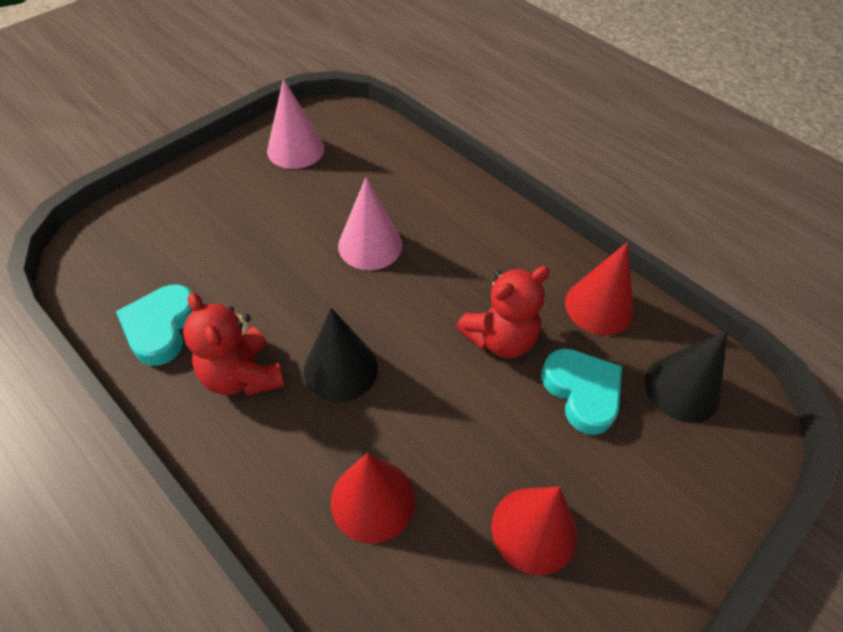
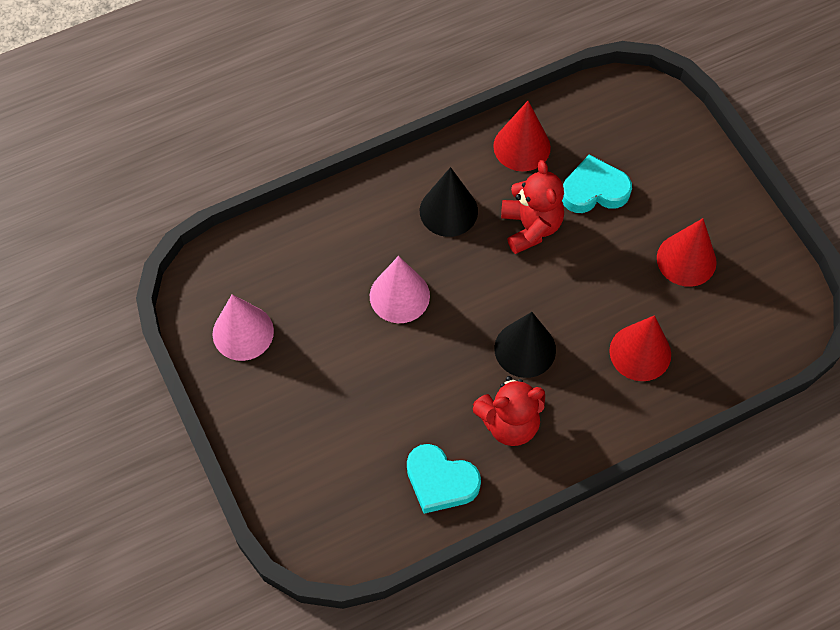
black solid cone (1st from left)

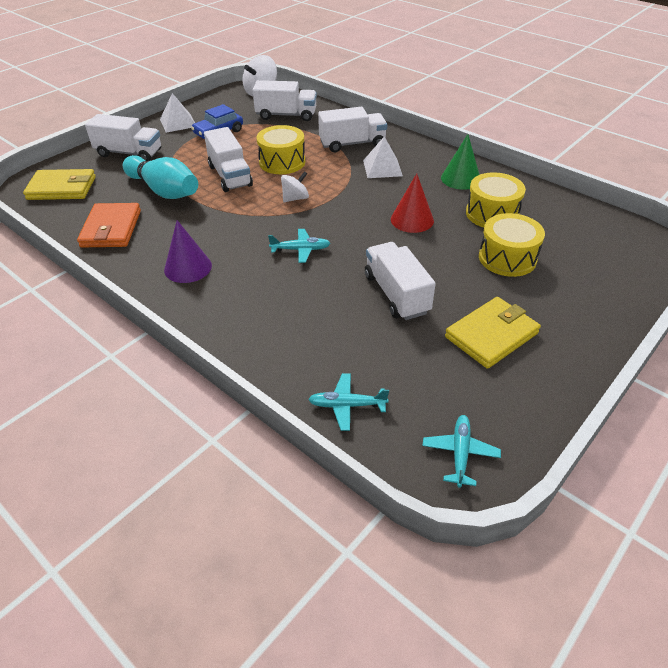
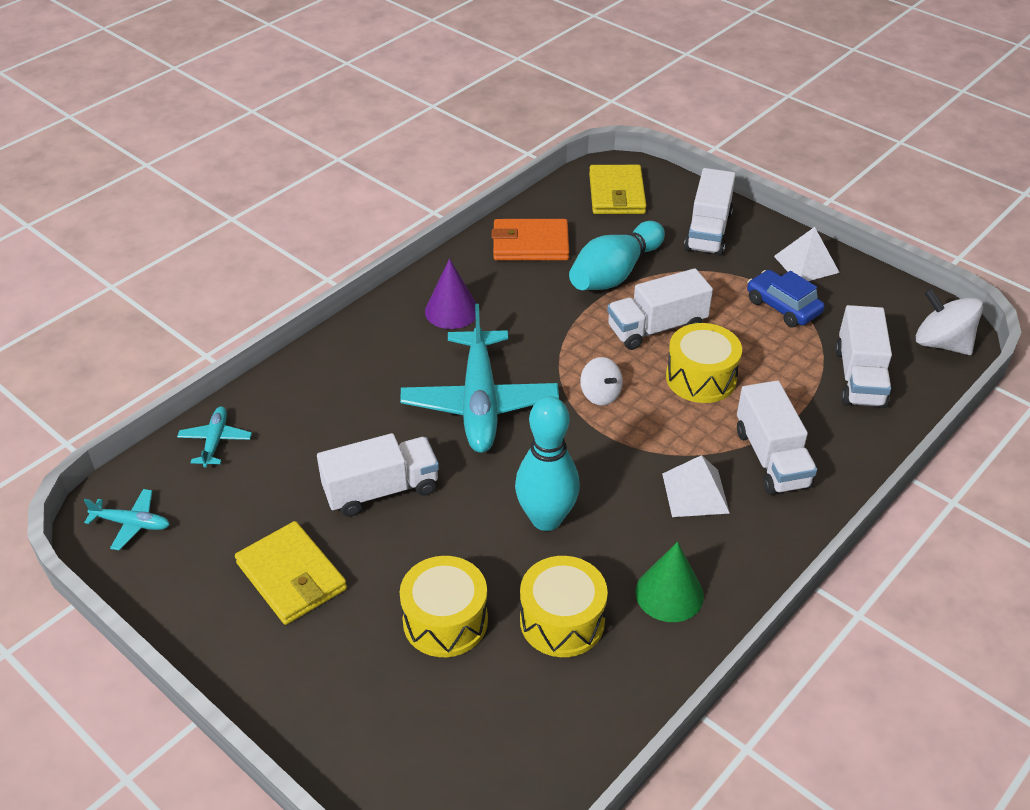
teal bowling pin (1st from left)
teal aeroplane (3rd from left)

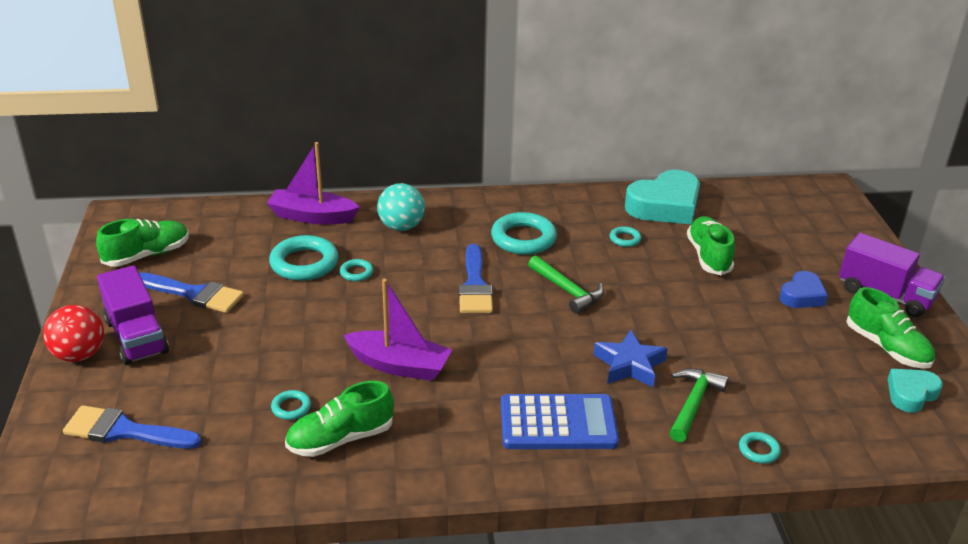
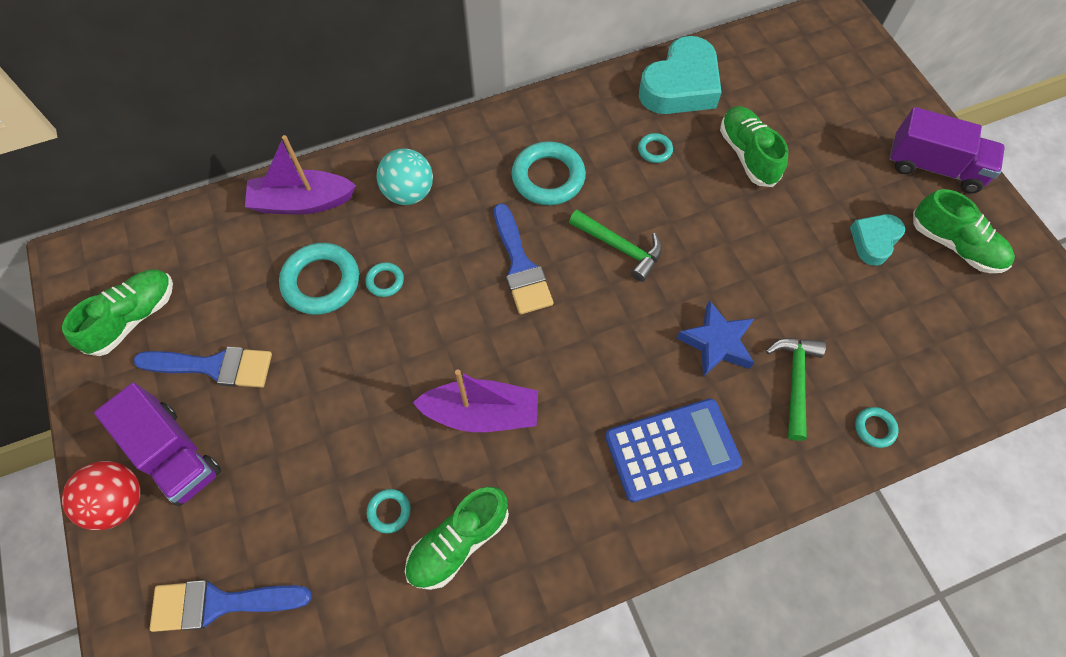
cobalt love heart
teal love heart (2nd from left)

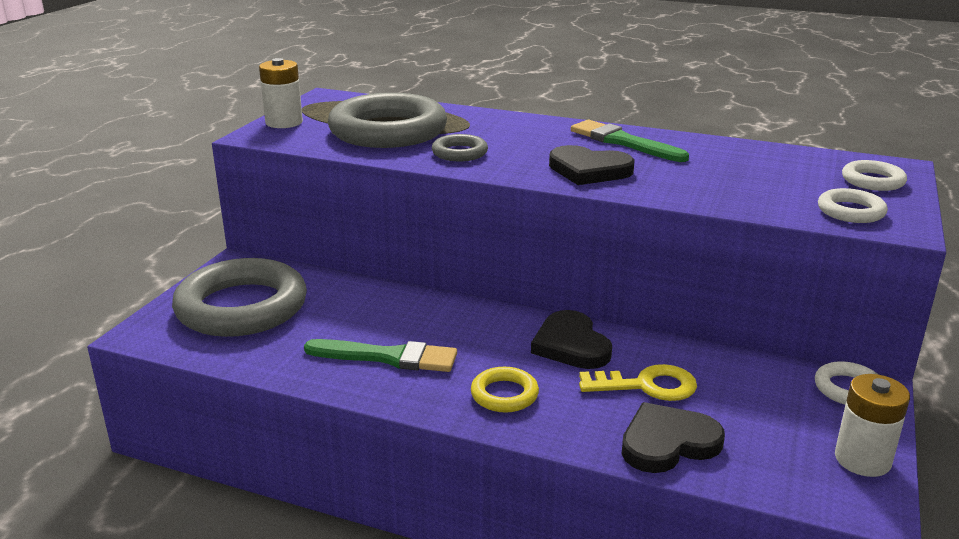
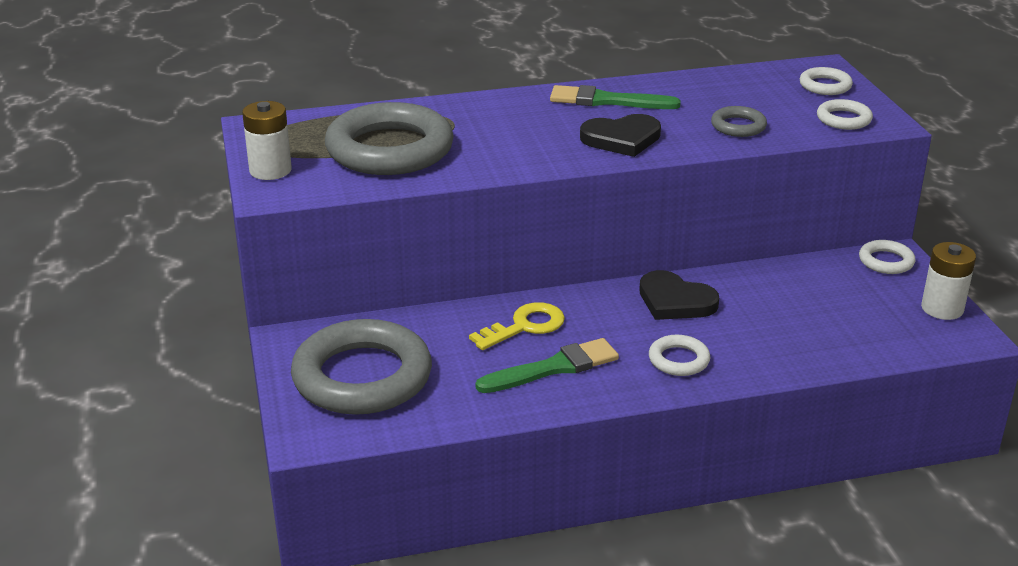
grey ring (3rd from left)
bright yellow latchkey
pure white ring (1st from left)
black love heart (3rd from left in the first image)

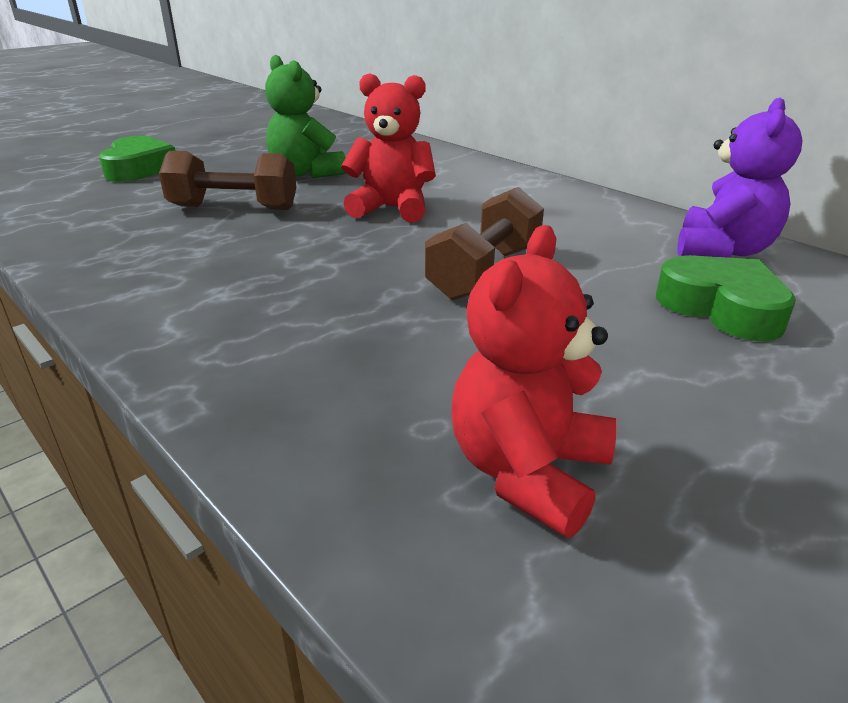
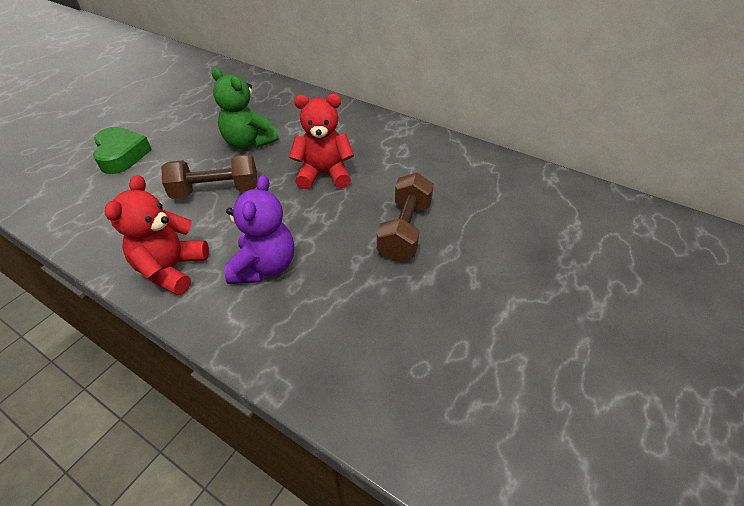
violet teddy bear
red teddy bear (1st from left)
leaf-green love heart (2nd from left in the first image)

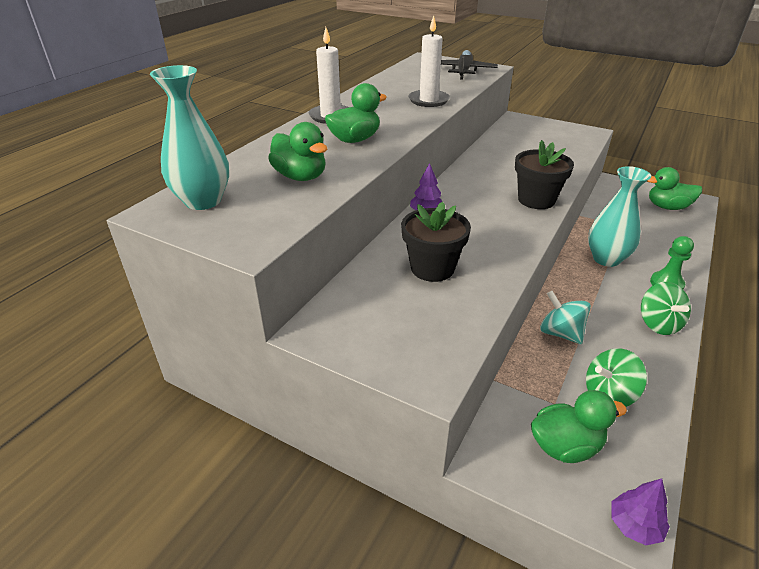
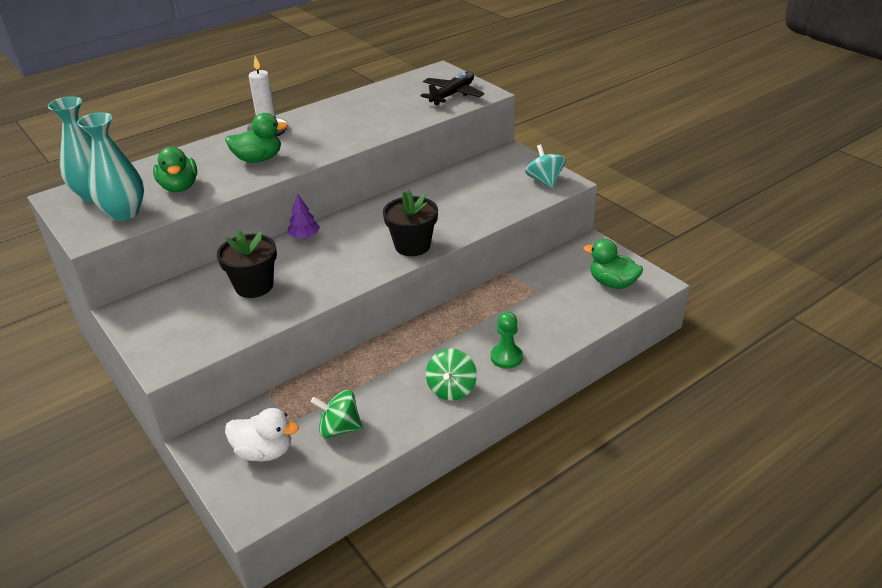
pure white candle (2nd from left in the first image)
teal flower vase (2nd from left)
teal spinning top
pure white toy duck
violet toy tree (2nd from left in the first image)

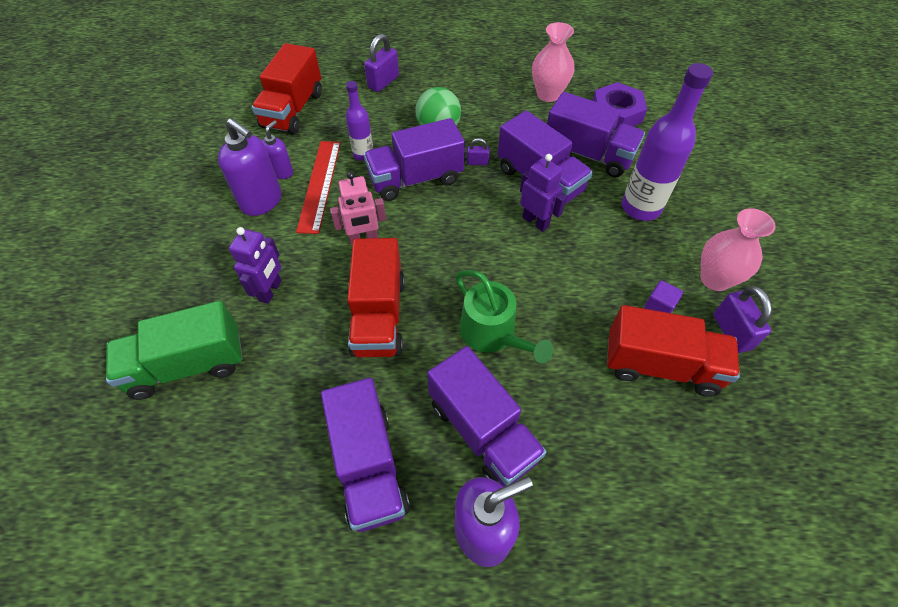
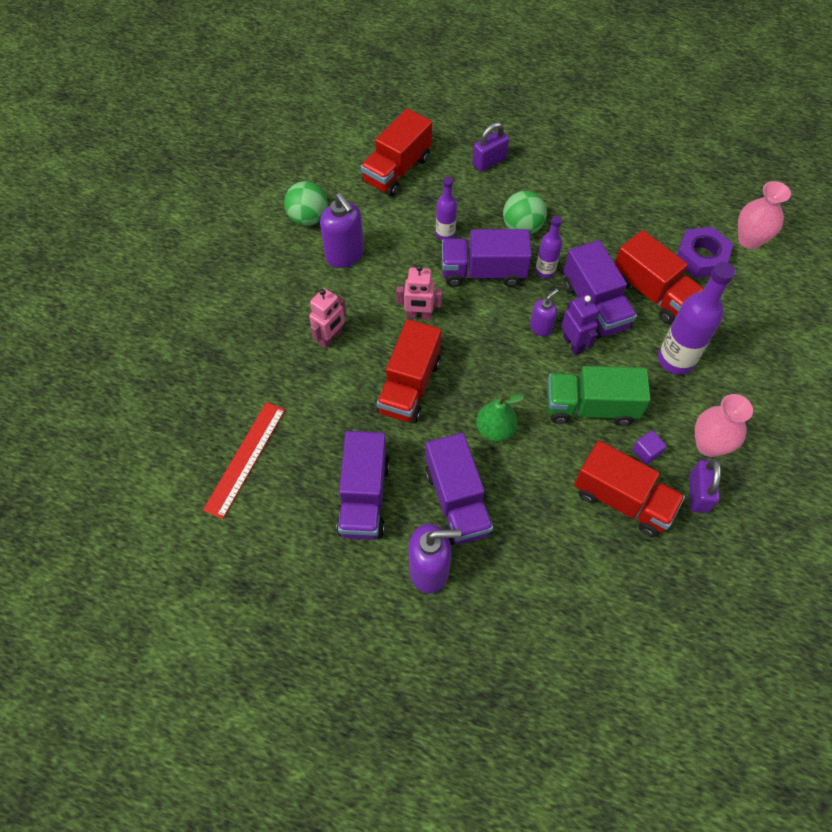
rosy flower vase (2nd from left)
red truck (4th from left)
violet pump bottle (3rd from left)
violet bottle (2nd from left)
red straightedge
rosy robot figure (1st from left)
leaf-green pear
leaf-green truck
leaf-green ball (1st from left)

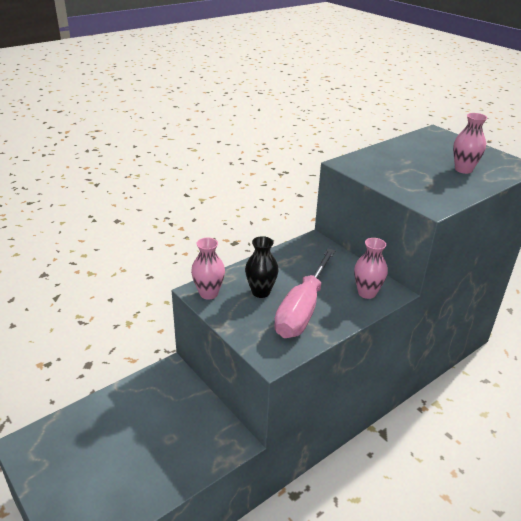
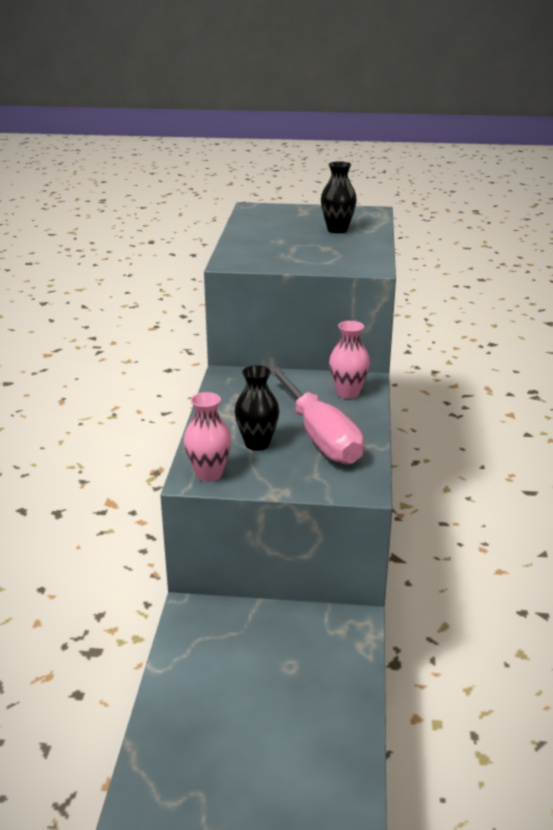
black flower vase (2nd from left)

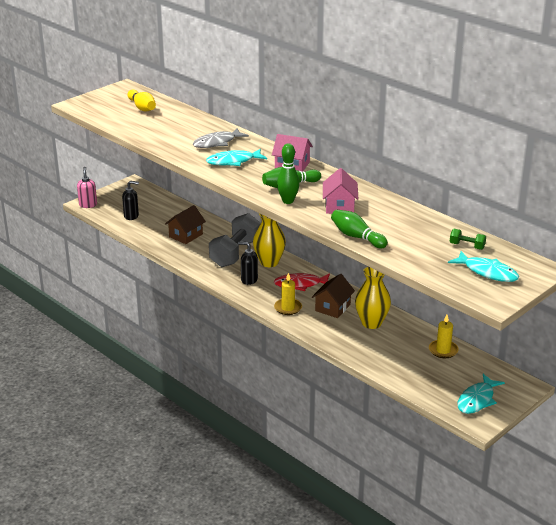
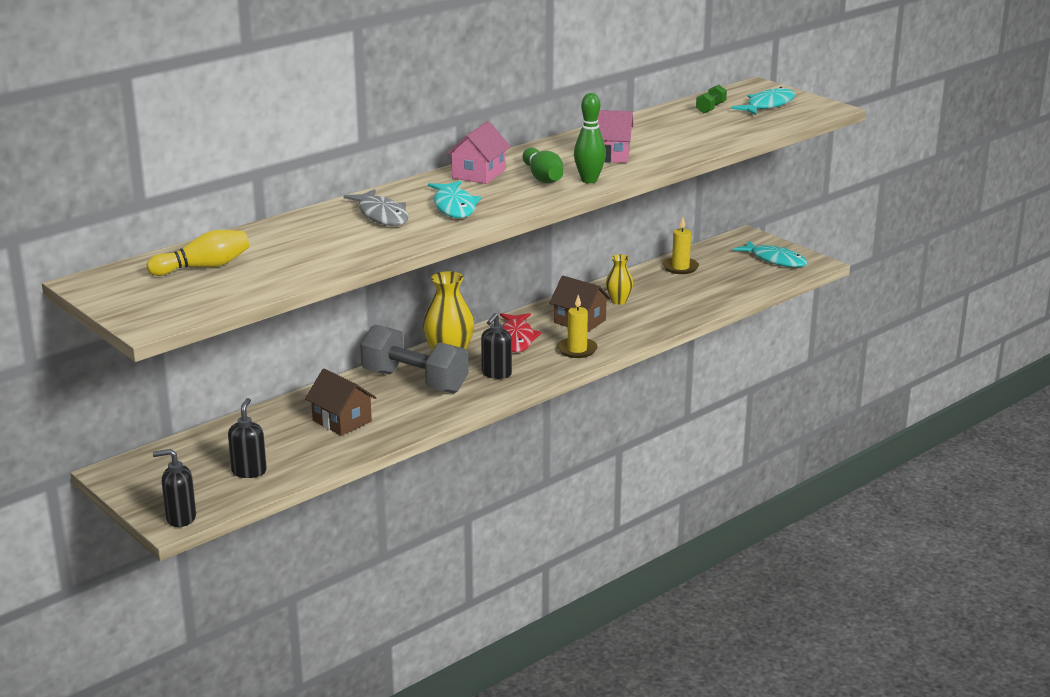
black pump bottle (1st from left)
leaf-green bowling pin (3rd from left in the first image)
bright yellow flower vase (2nd from left)

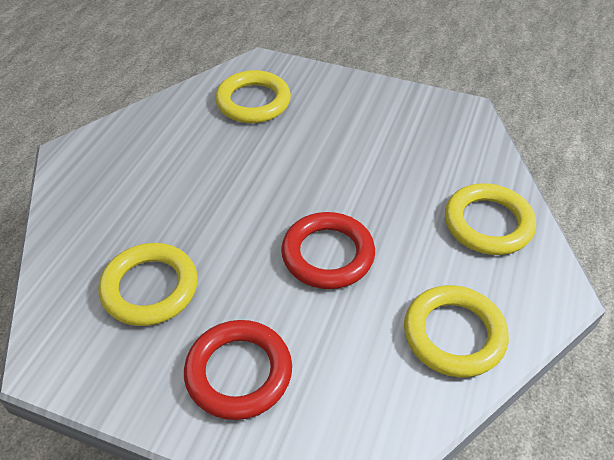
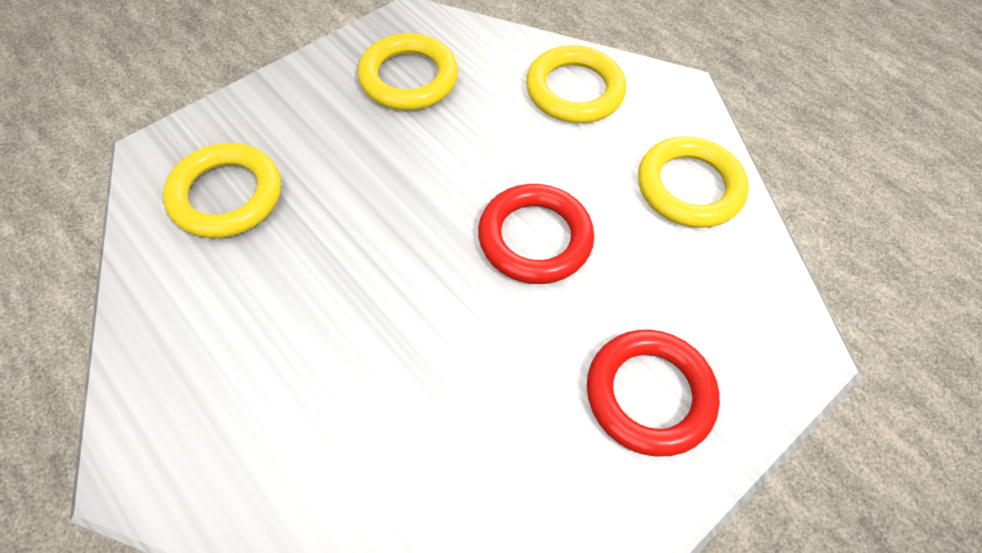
bright yellow ring (2nd from left)

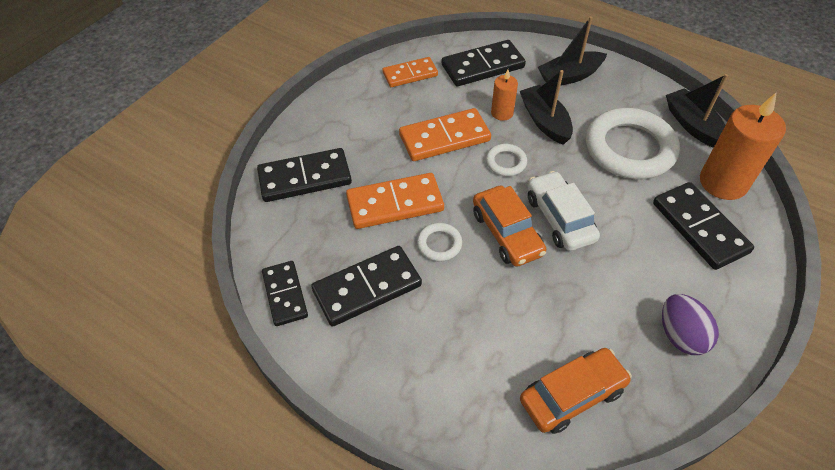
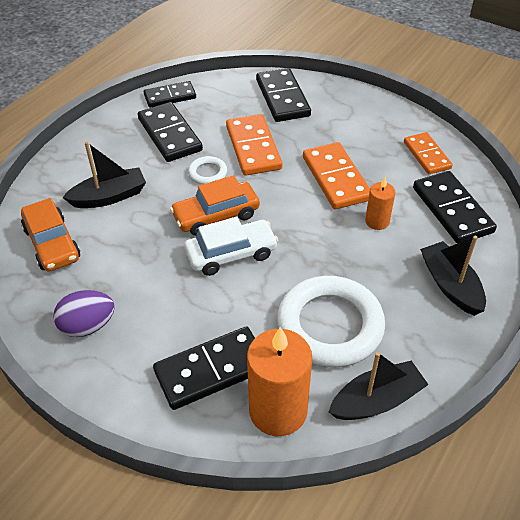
black toy boat (1st from left)
pure white ring (2nd from left in the first image)

